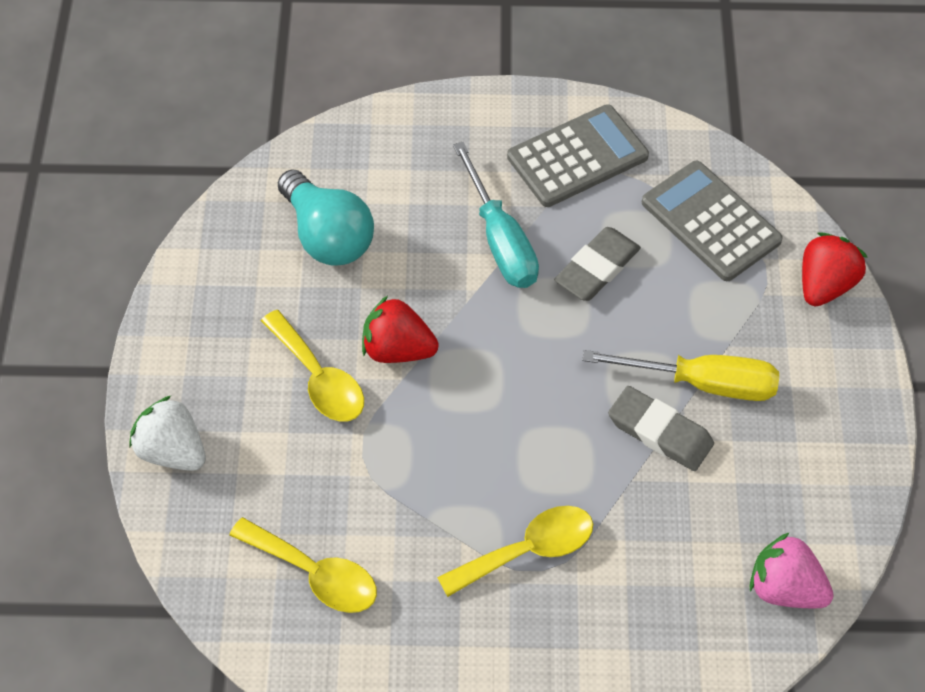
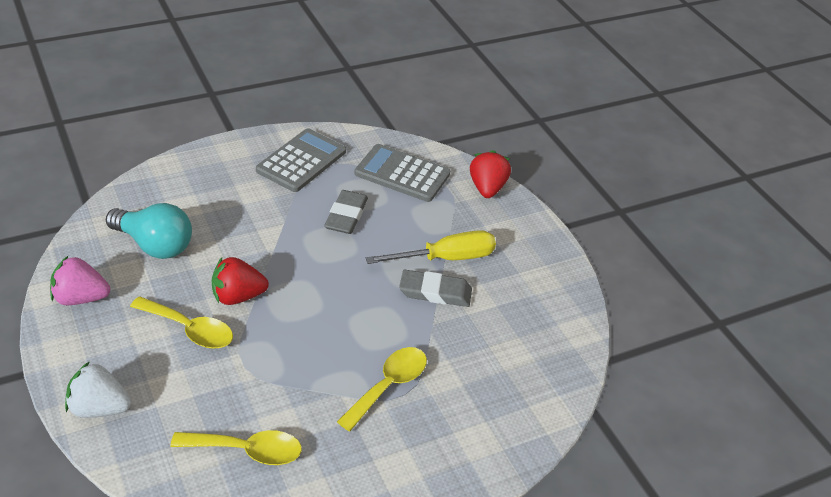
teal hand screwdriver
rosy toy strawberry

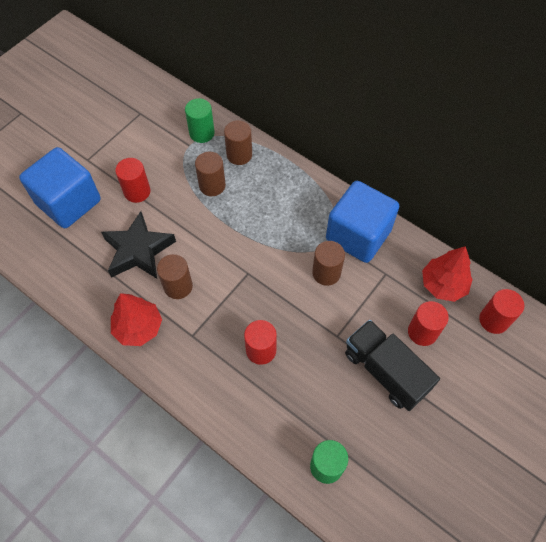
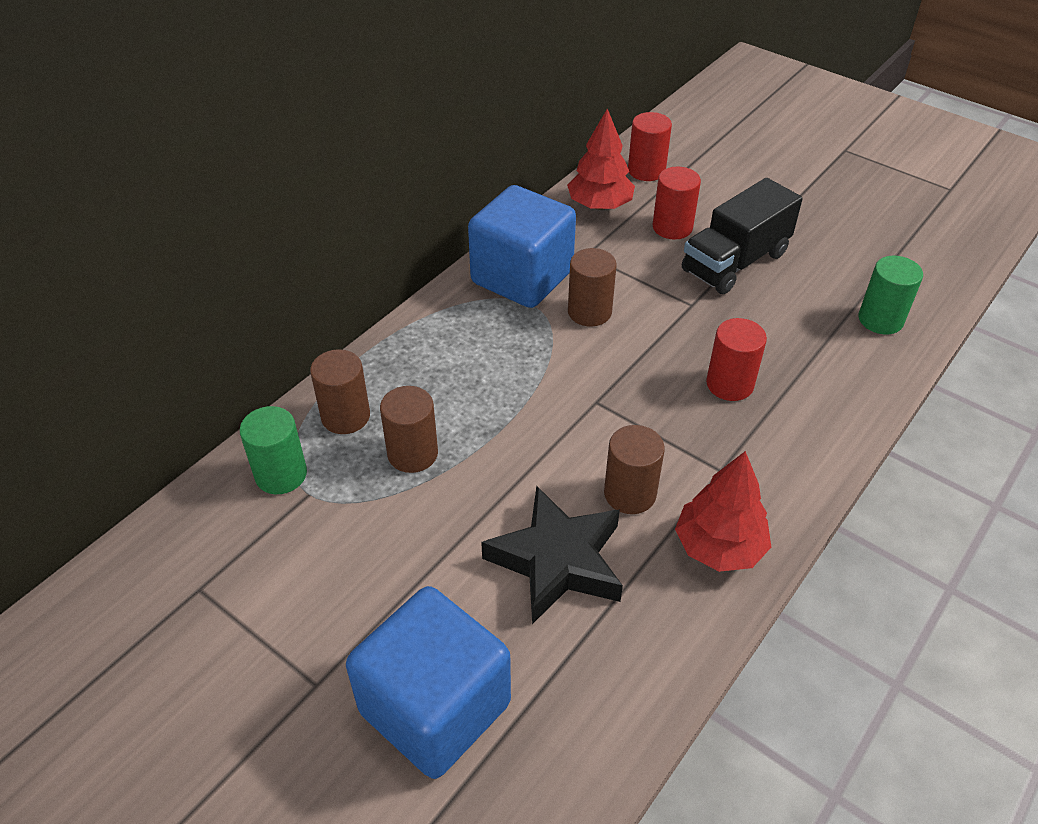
red cylinder (1st from left in the first image)

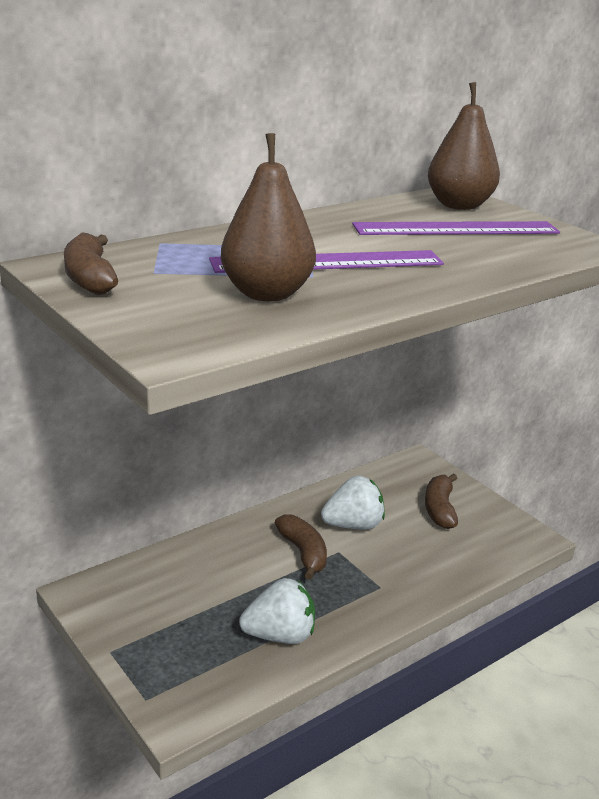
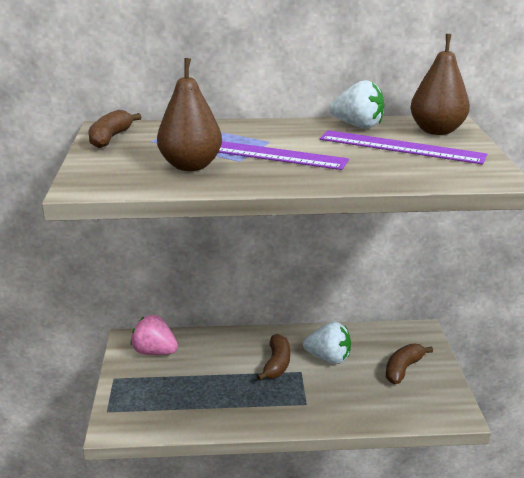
pure white toy strawberry (2nd from left)
rosy toy strawberry

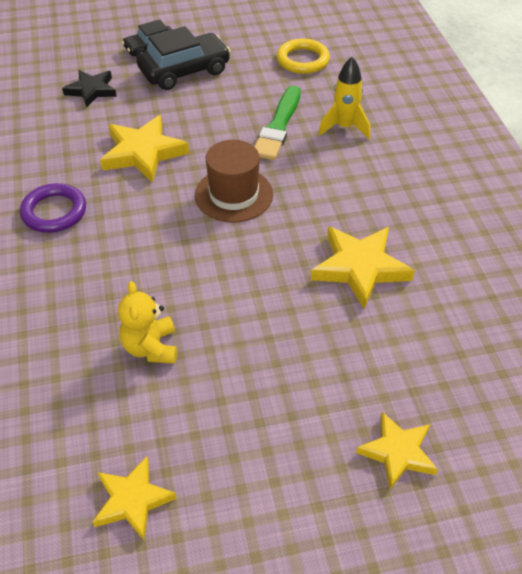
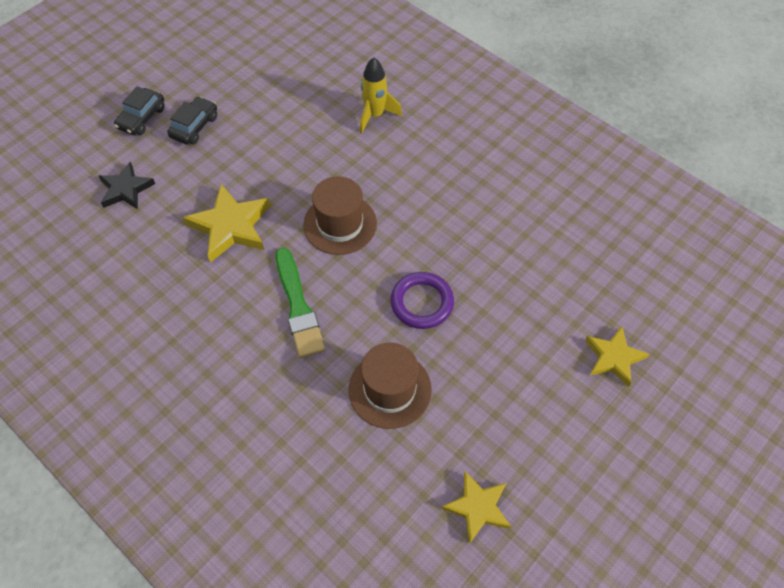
black automobile (2nd from left)
bright yellow ring
leaf-green paintbrush
violet ring
bright yellow star shape (3rd from left in the first image)
brown top hat (2nd from left)

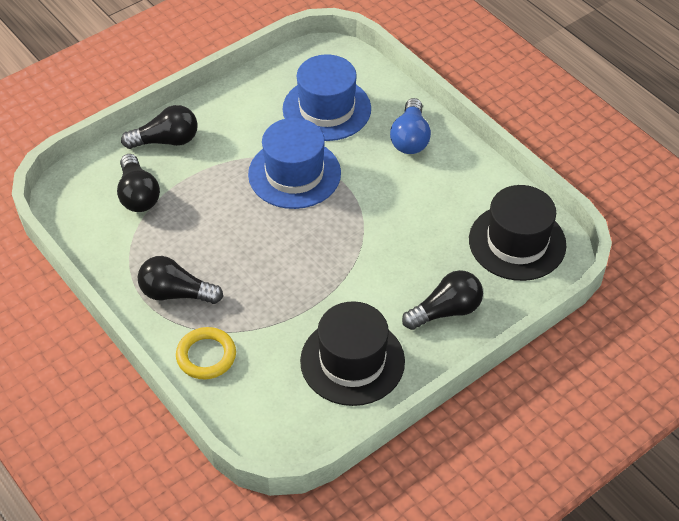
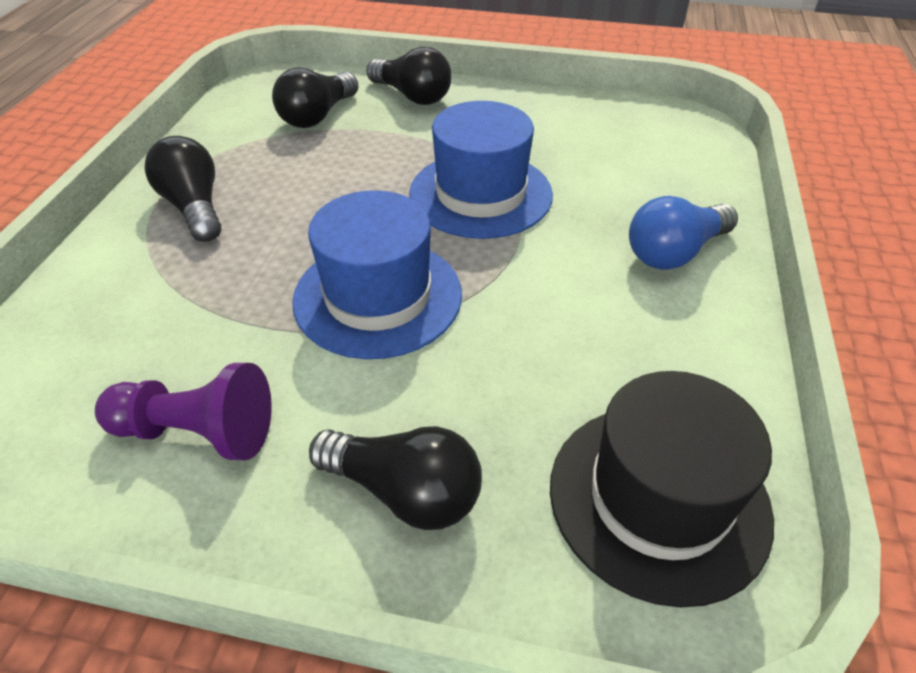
cobalt top hat (1st from left)
violet game pawn
bright yellow ring

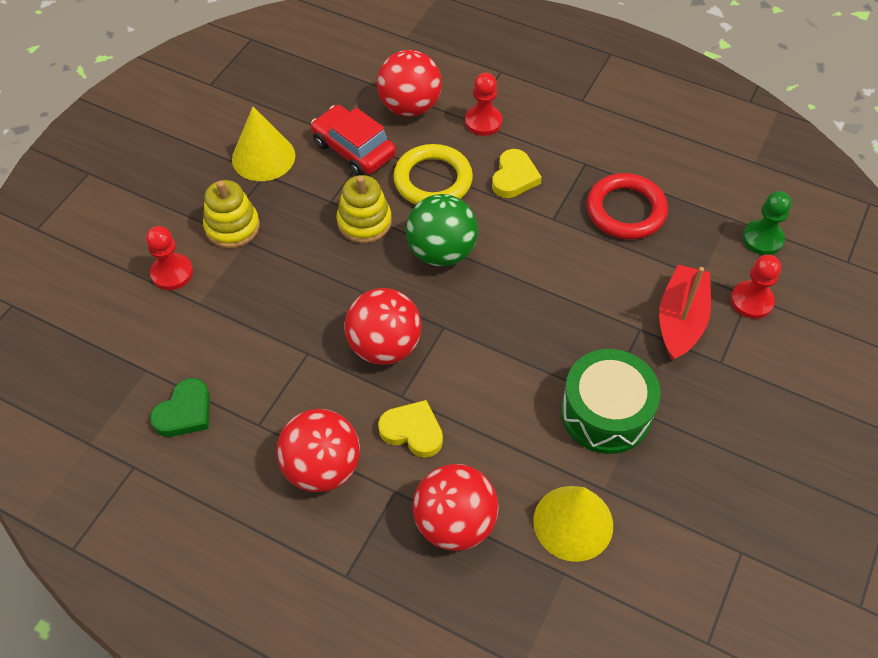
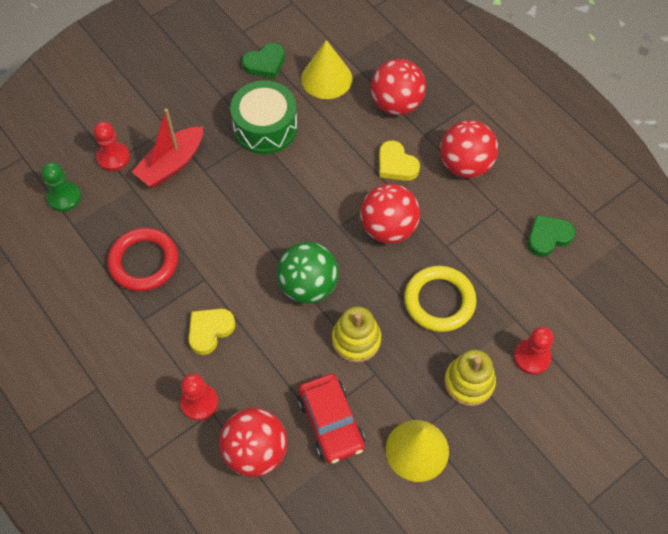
bright yellow ring
leaf-green love heart (1st from left)

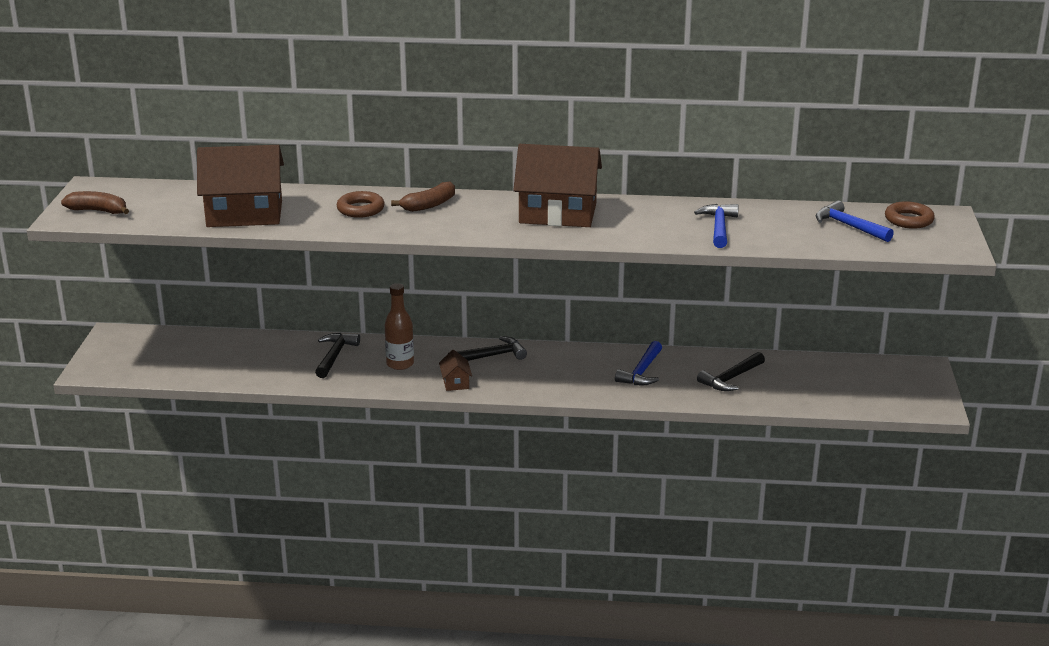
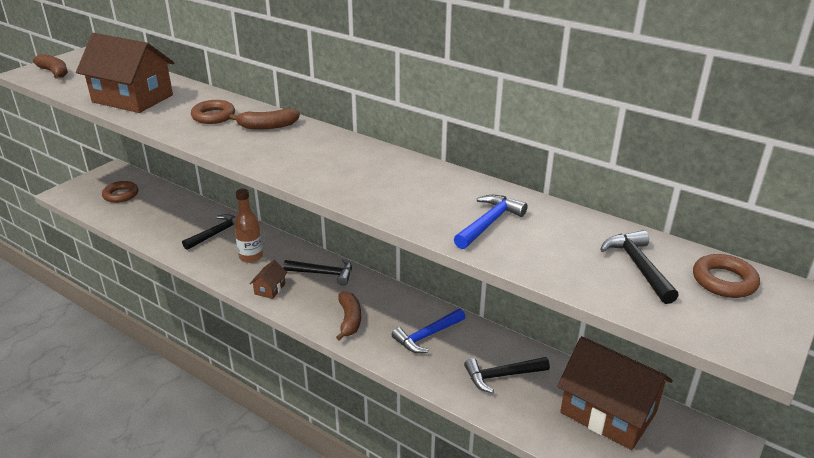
brown toy house (3rd from left)
black carpenter's hammer (4th from left)
brown ring (1st from left)
brown toy banana (3rd from left)

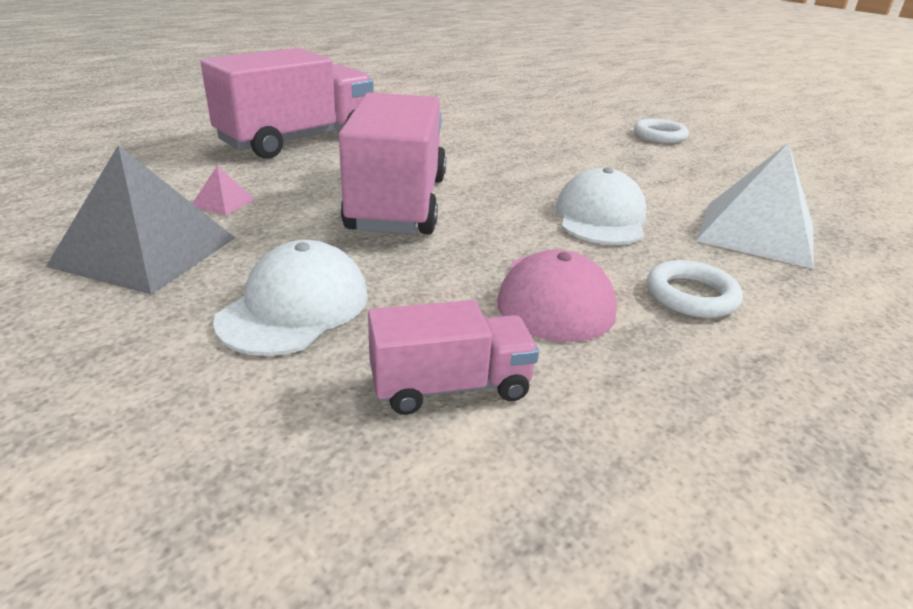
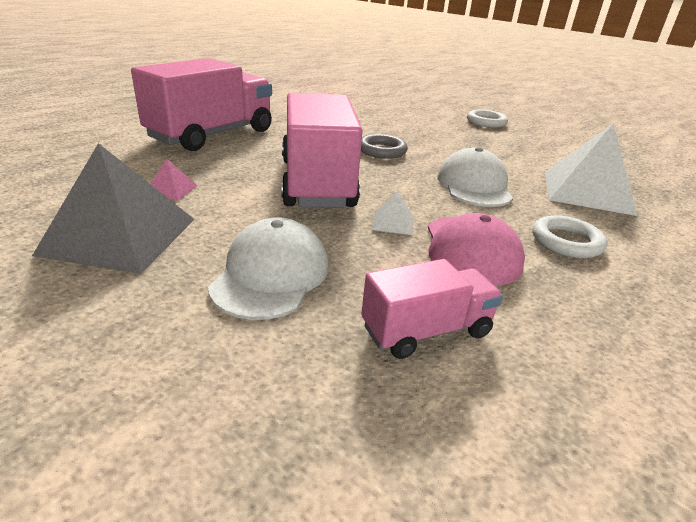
grey ring
pure white pyramid shape (1st from left)

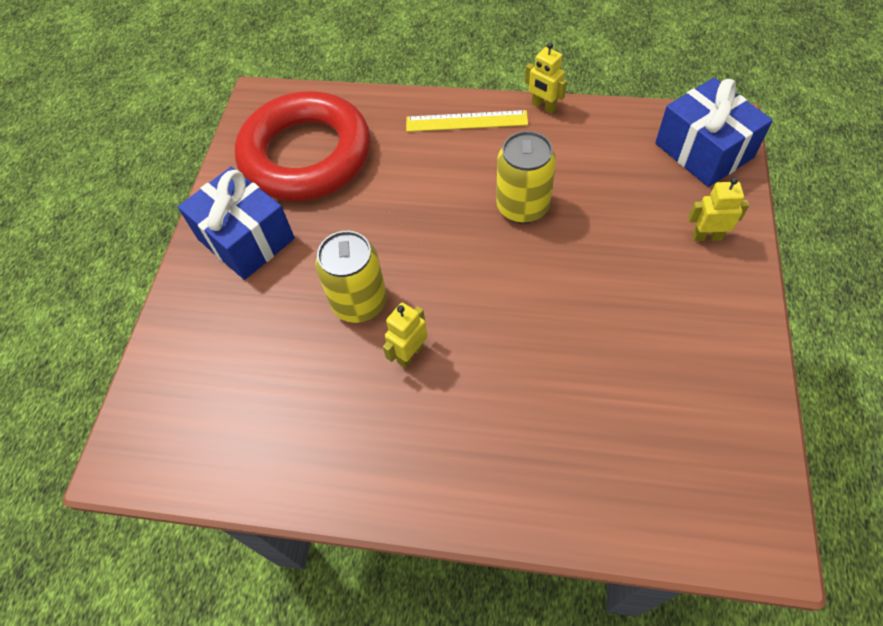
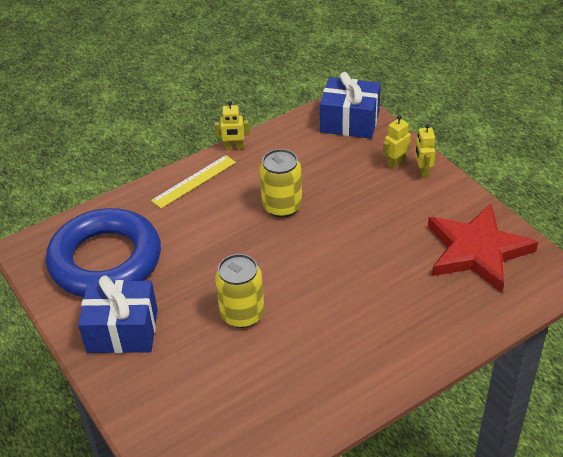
cobalt ring
bright yellow robot figure (3rd from left)
red star shape

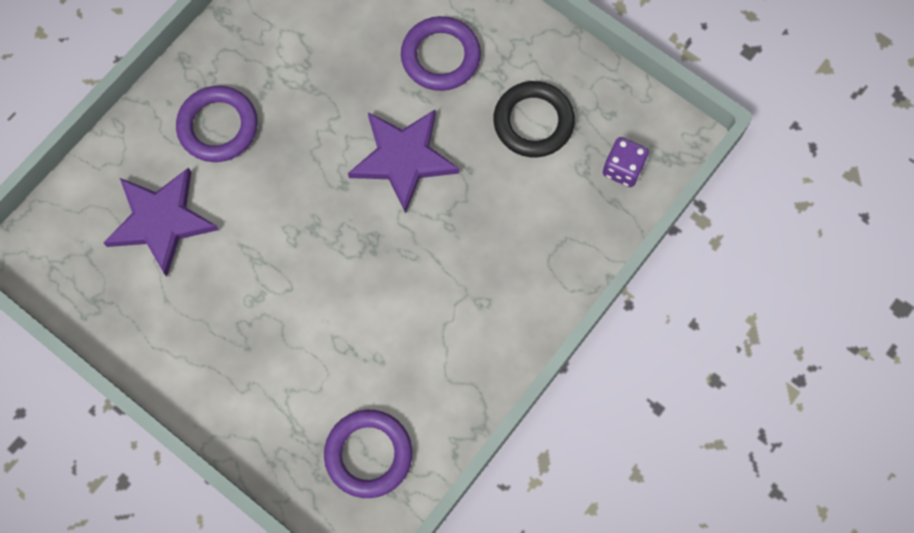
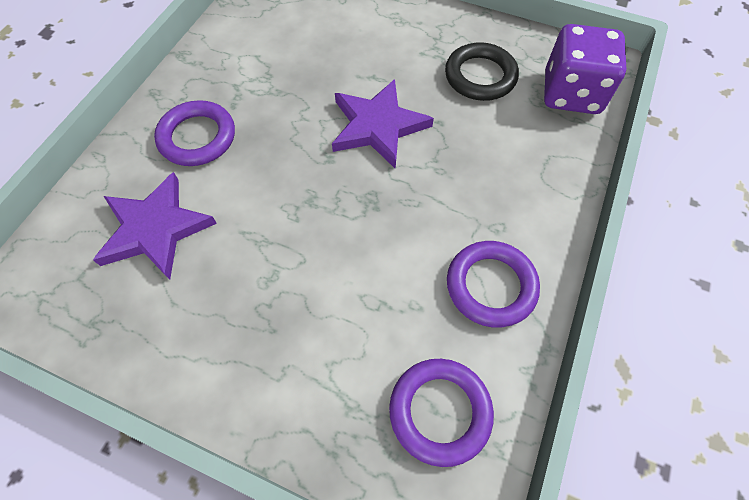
violet ring (3rd from left)
violet die

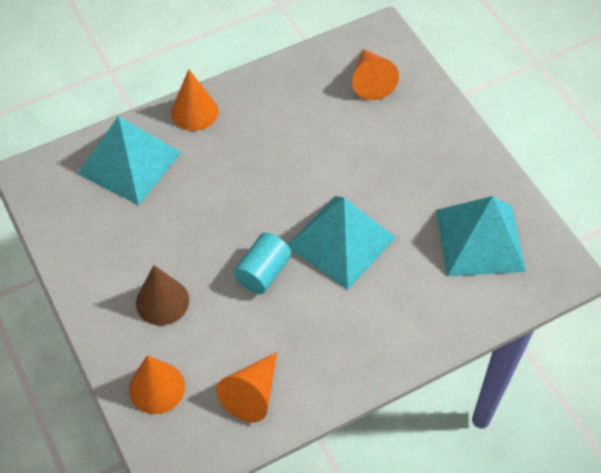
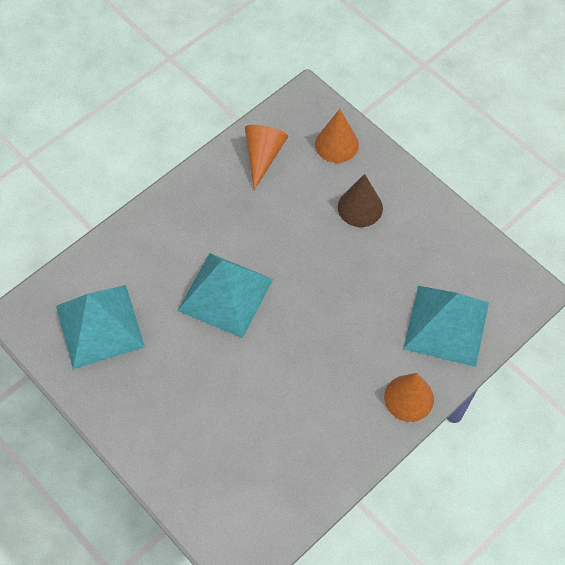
bright orange solid cone (4th from left in the first image)
teal cylinder

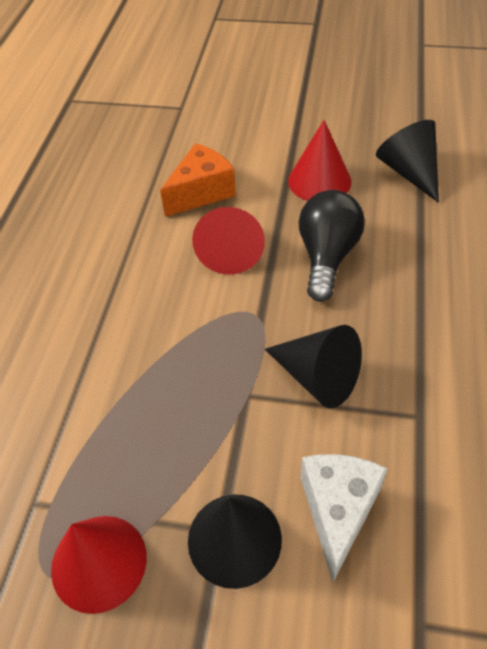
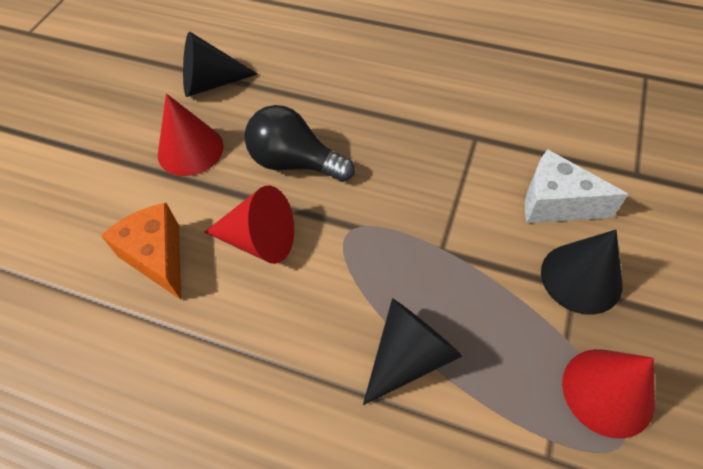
black solid cone (2nd from left)

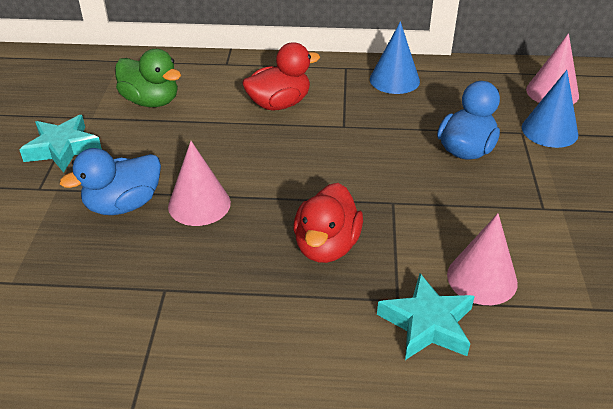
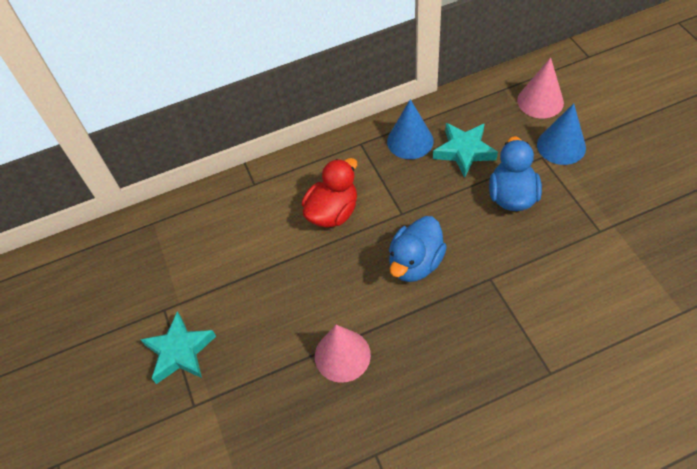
leaf-green toy duck
cobalt toy duck (1st from left)
red toy duck (2nd from left in the first image)
rosy solid cone (2nd from left in the first image)
teal star shape (2nd from left)

